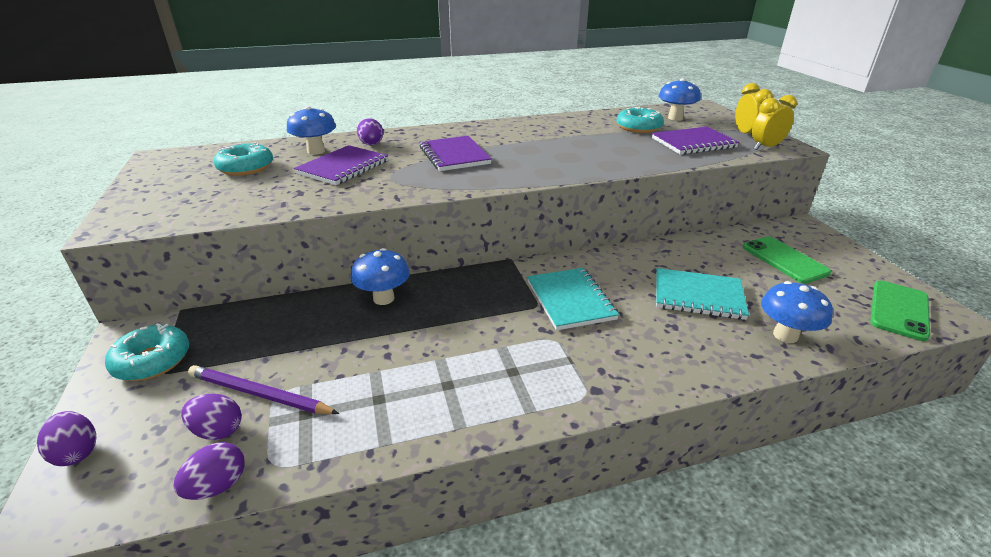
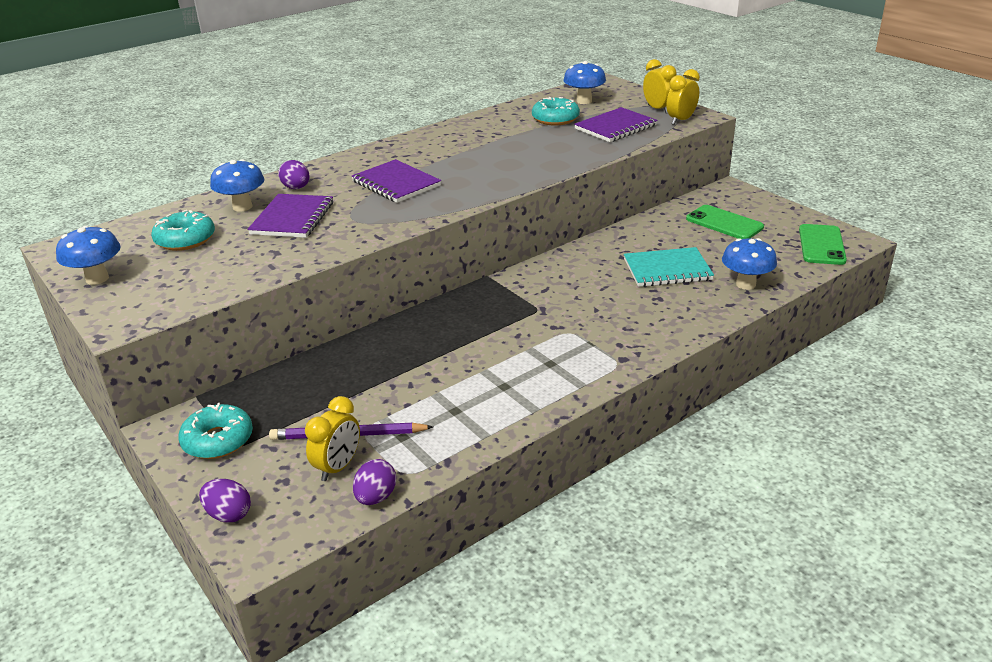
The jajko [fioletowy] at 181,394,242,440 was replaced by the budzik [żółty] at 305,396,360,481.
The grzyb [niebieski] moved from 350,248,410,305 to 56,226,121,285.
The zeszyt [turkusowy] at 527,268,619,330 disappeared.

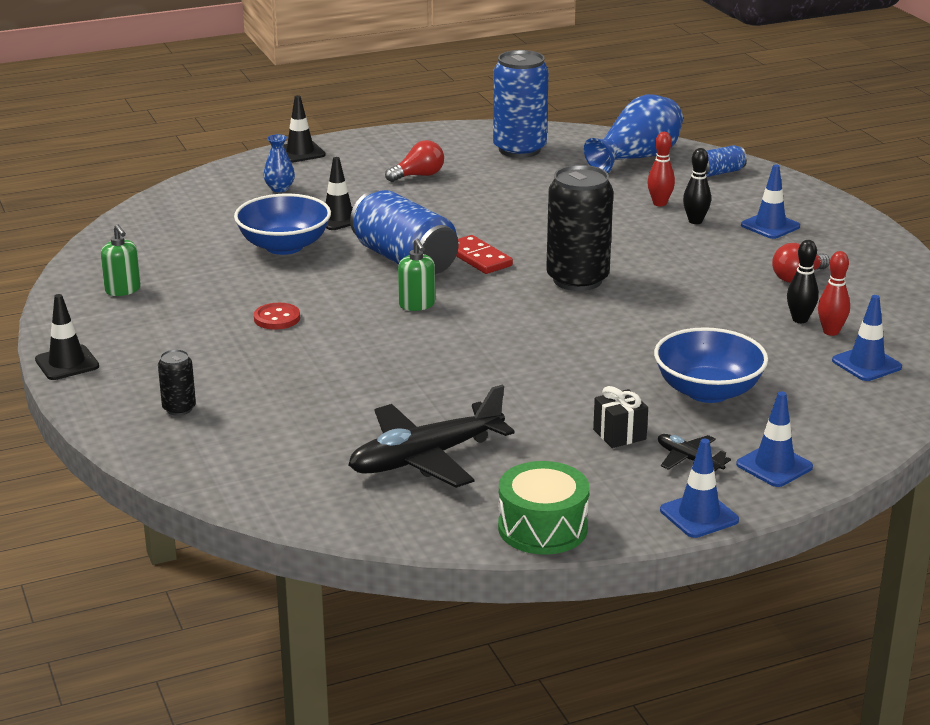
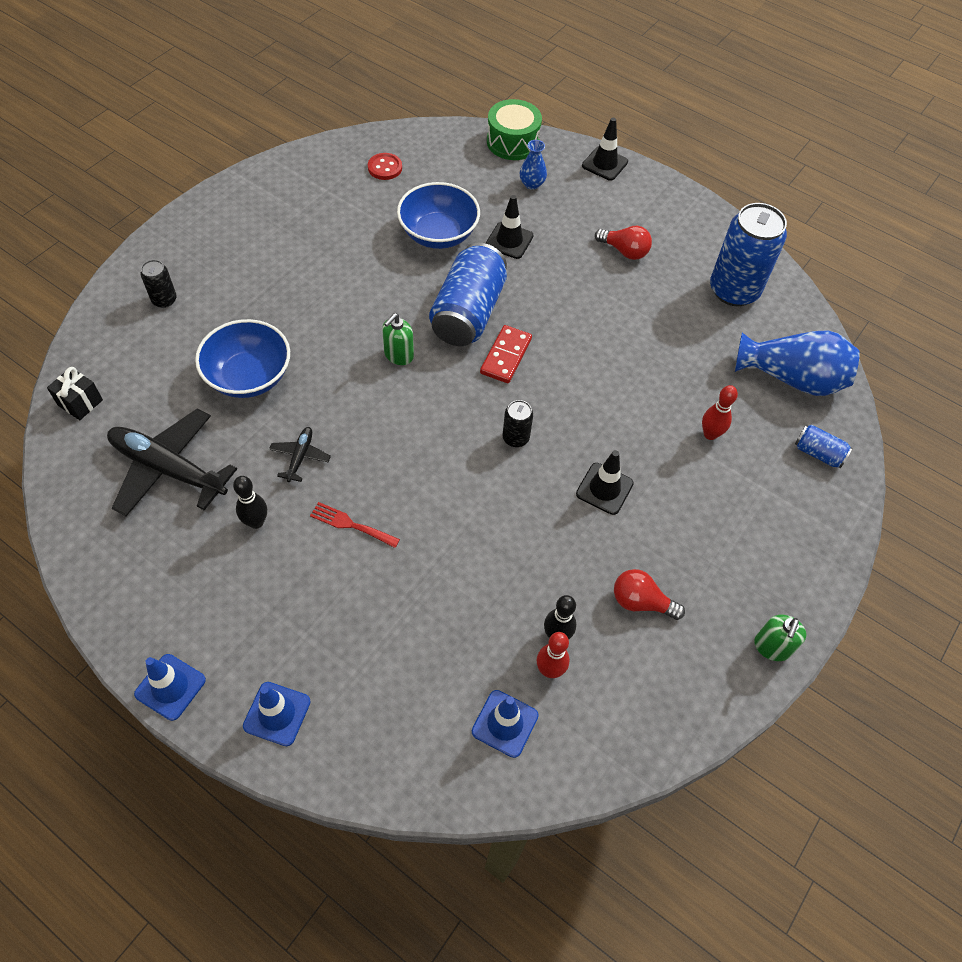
The pachołek [czarny] moved from 35,294,99,380 to 576,450,634,515.
The dozownik mydła [zielony] moved from 101,224,141,296 to 754,615,806,661.
The guzik [czerwony] moved from 254,303,300,330 to 368,153,402,180.
The bęben [zielony] moved from 498,461,589,555 to 487,99,542,160.
The puszka [czarny] at 546,165,613,291 changed to 0.47 times the size.
The prezent [czarny] moved from 593,386,648,448 to 47,367,103,420.
The miska [niebieski] moved from 654,327,768,403 to 195,319,290,398.
The samolot [czarny] moved from 658,434,731,471 to 269,427,331,482.
The kręgiel [czarny] moved from 683,148,711,224 to 233,476,267,529.
The pachołek [niebieski] at 741,164,800,239 disappeared.
The widelec [czerwony] at 310,502,400,548 appeared.

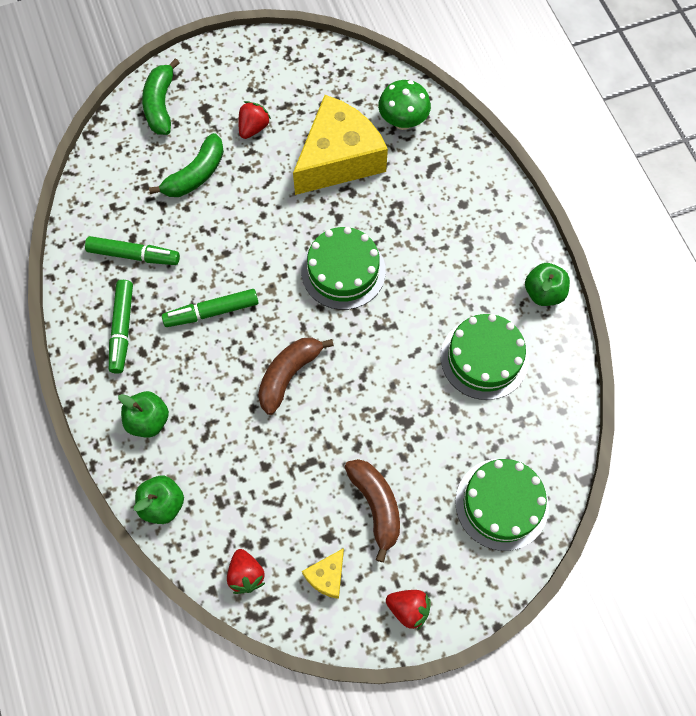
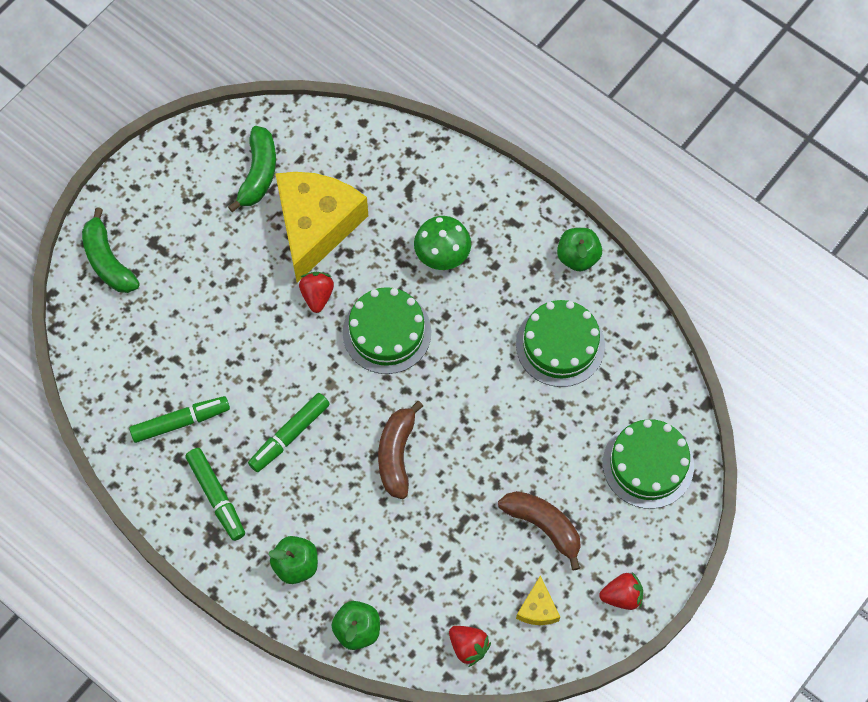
The banan [zielony] moved from 149,133,224,197 to 228,126,276,212.
The truskawka [czerwony] moved from 238,101,271,139 to 299,272,334,313.
The grzyb [zielony] moved from 378,80,431,130 to 414,216,471,270.

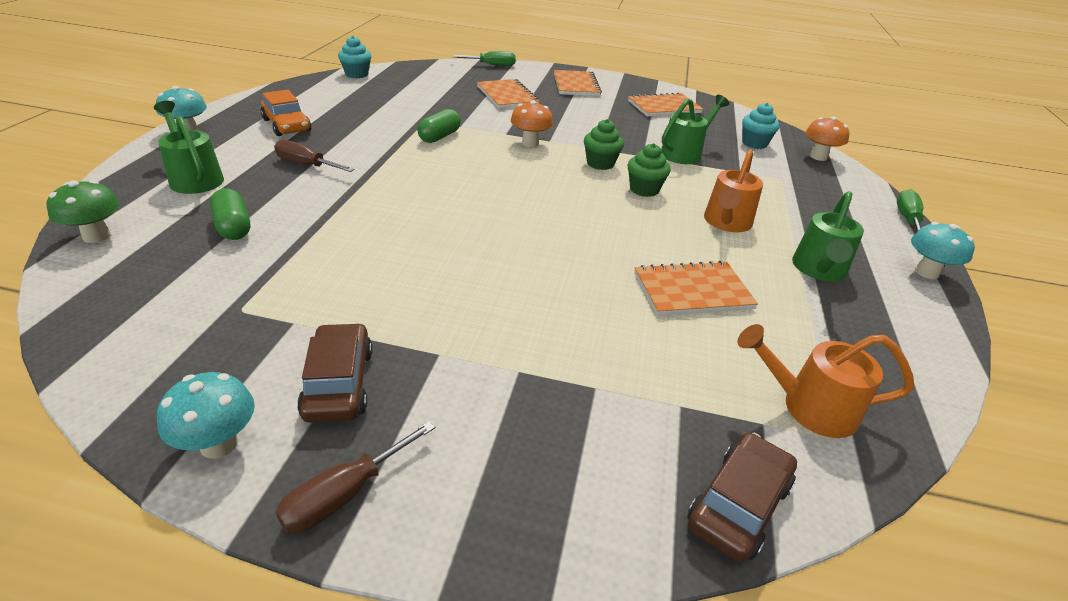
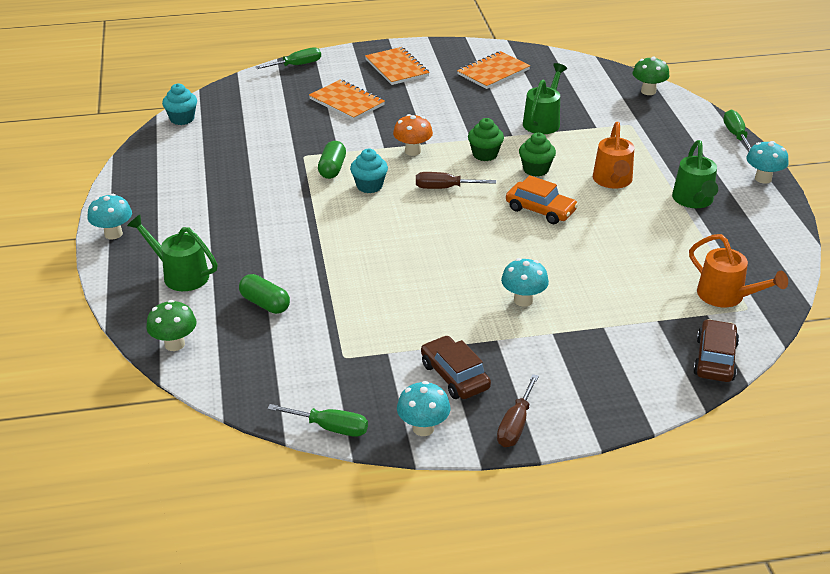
The samochód [pomarańczowy] moved from 261,89,311,136 to 506,175,578,224.
The śrubokręt [brązowy] moved from 274,140,354,172 to 416,172,496,189.
The zeszyt [pomarańczowy] at 634,261,758,316 disappeared.
The konewka [pomarańczowy] at 737,324,914,438 turned 120 degrees counterclockwise.
The muffinka [turkusowy] moved from 742,103,779,149 to 350,149,388,193.
The grzyb [pomarańczowy] at 805,116,849,161 became the grzyb [zielony] at 633,57,669,95.
The śrubokręt [zielony] at 267,404,368,437 appeared.
The grzyb [turkusowy] at 501,258,549,307 appeared.

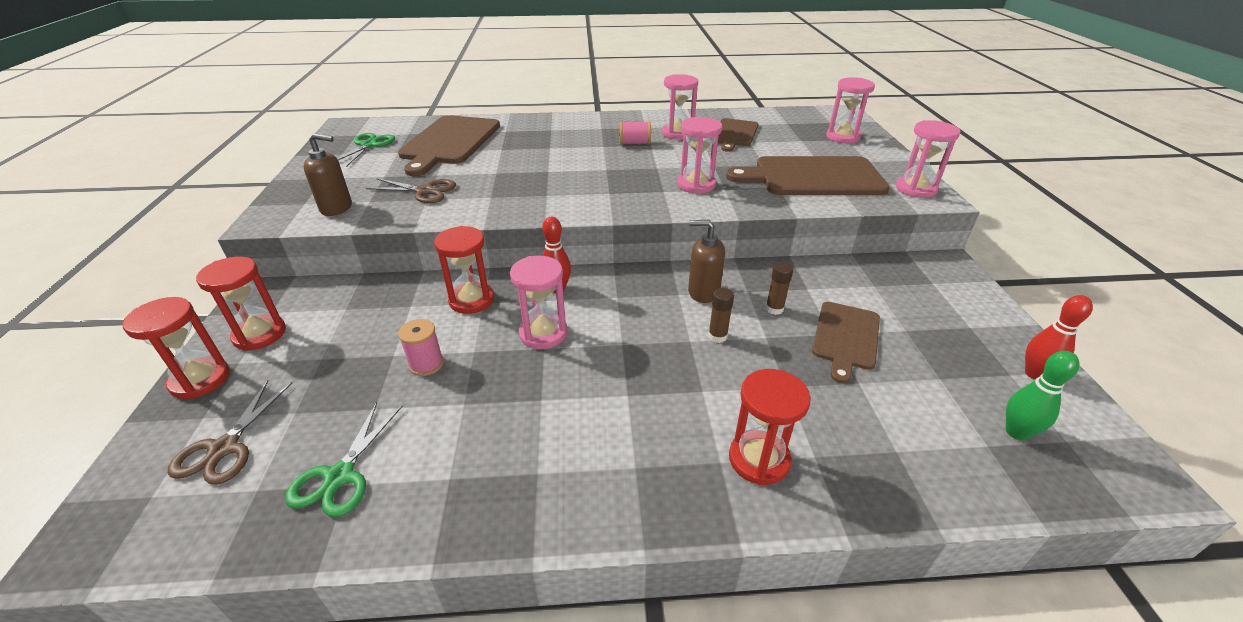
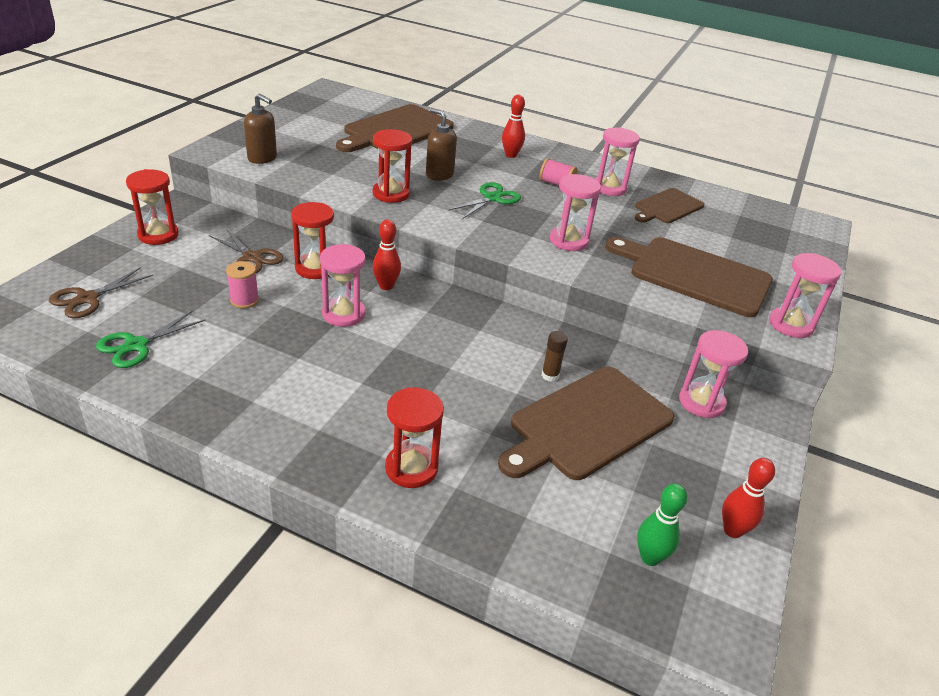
The klepsydra [czerwony] moved from 122,297,230,399 to 373,129,412,203.
The nożyczki [zielony] moved from 338,133,395,167 to 448,182,521,219.
The nożyczki [brązowy] moved from 366,178,456,203 to 209,229,284,273.
The dozownik mydła [brązowy] moved from 688,220,725,303 to 426,108,457,181.
The klej w sztyfcie [brązowy] at 708,288,734,343 disappeared.
The deska do krojenia [brązowy] at 812,302,880,384 changed to 1.69 times the size.
The klepsydra [różowy] moved from 826,77,875,143 to 679,330,748,418.
The kręgiel [czerwony] at 502,95,525,158 appeared.

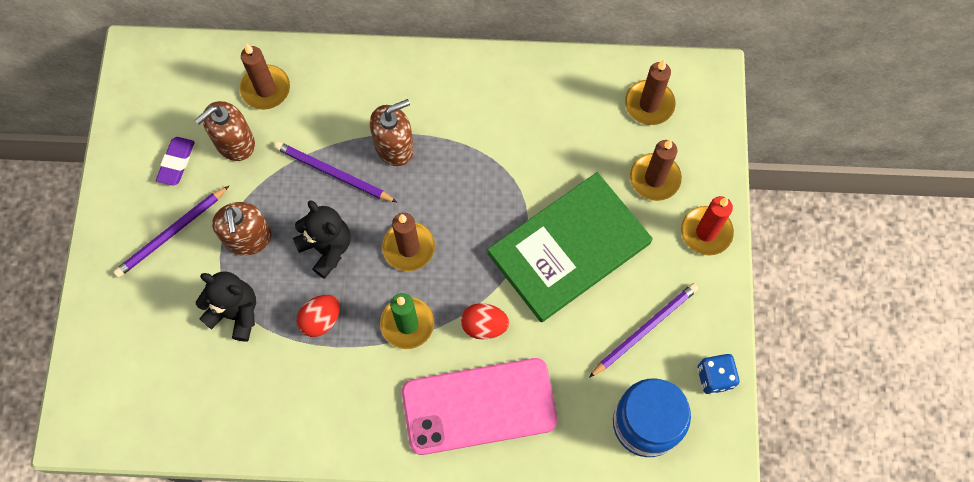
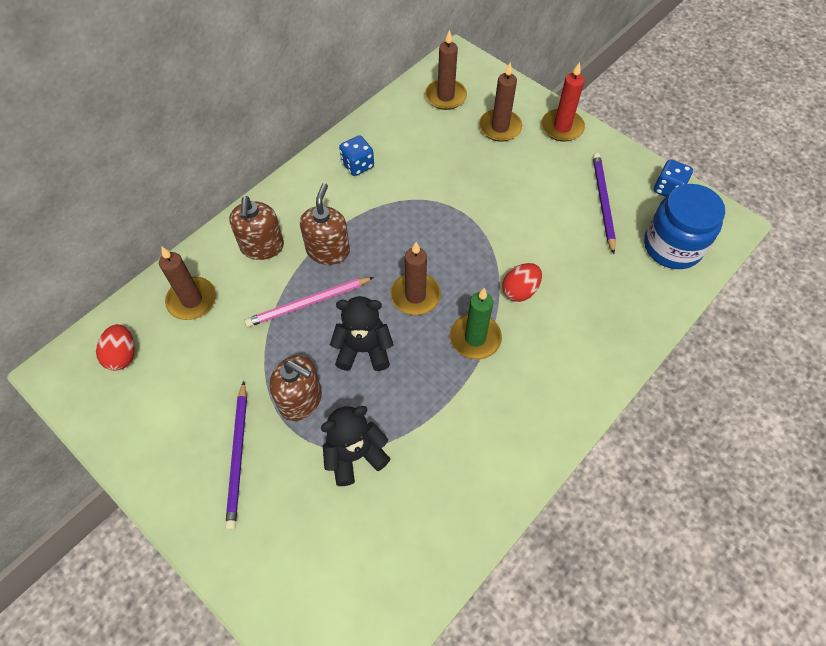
The gumka do mazania [fioletowy] at 156,137,195,186 disappeared.
The dozownik mydła [brązowy] moved from 195,101,255,161 to 229,196,284,260.
The ołówek [fioletowy] at 274,141,397,202 became the ołówek [różowy] at 244,277,374,327.
The jajko [czerwony] moved from 297,295,340,337 to 96,324,135,371.
The telefon [różowy] at 402,358,557,455 disappeared.
The książka [zielony] at 487,172,653,322 disappeared.
The kostka do gry [niebieski] at 339,135,374,176 appeared.

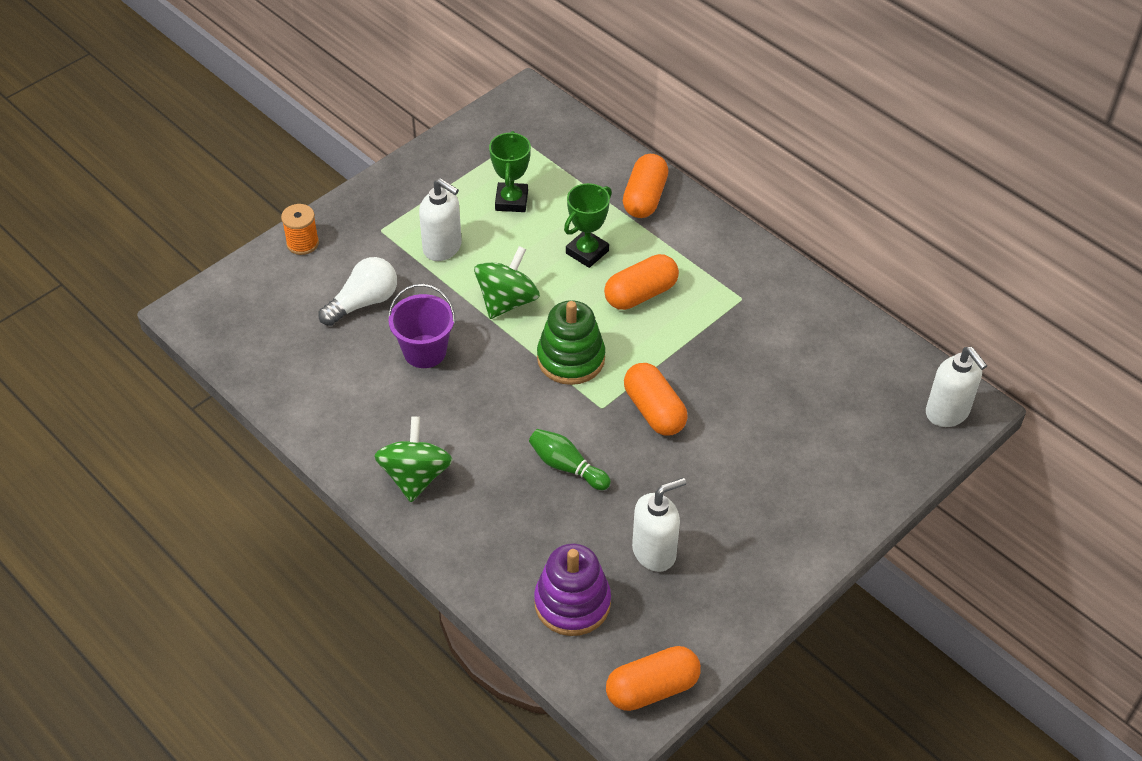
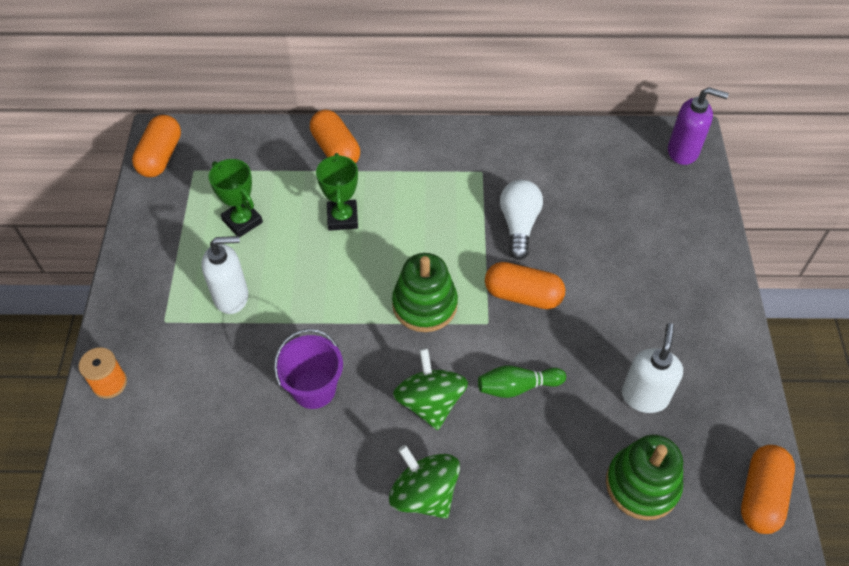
The żarówka [biały] moved from 318,257,397,326 to 500,180,543,260.
The bączek [zielony] moved from 474,246,540,319 to 393,348,468,430.
The zabawka nakładanka [fioletowy] at 534,543,611,636 became the zabawka nakładanka [zielony] at 606,435,683,520.
The kapsułka [pomarańczowy] moved from 604,254,679,310 to 132,115,181,177.
The dozownik mydła [biały] at 926,347,987,427 became the dozownik mydła [fioletowy] at 668,87,729,165.

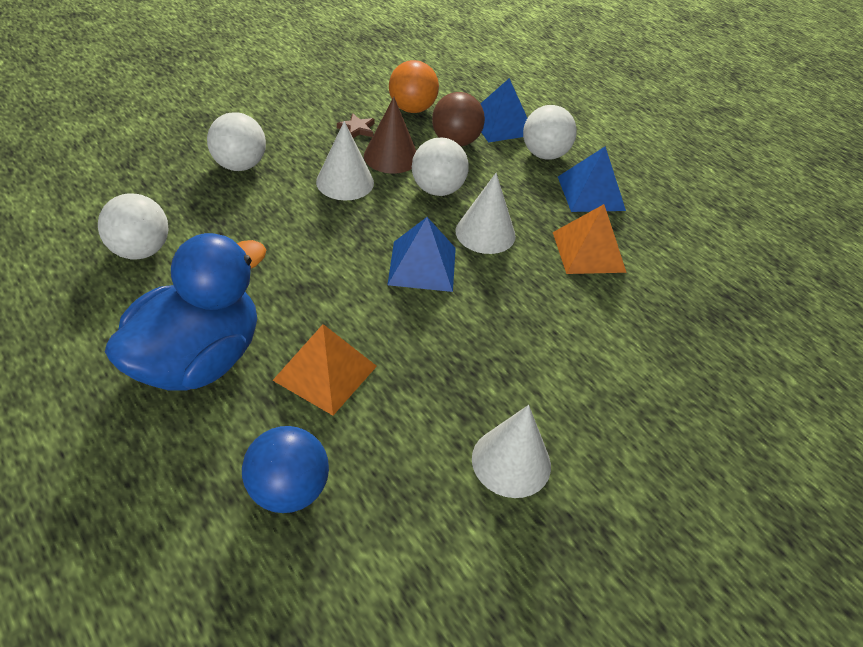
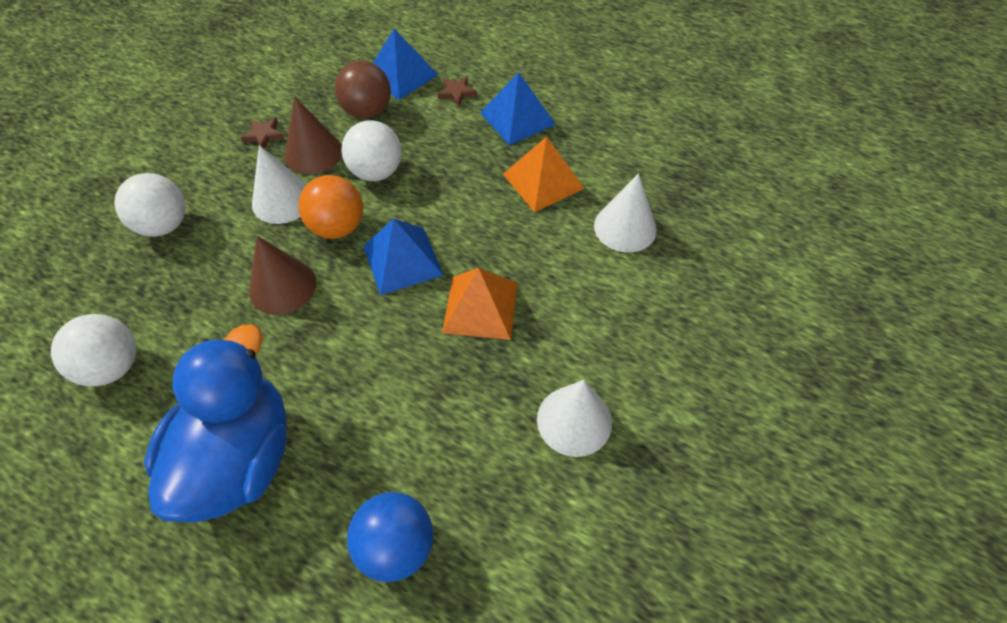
The piramida [pomarańczowy] moved from 272,324,377,415 to 442,268,518,340.
The piłka [pomarańczowy] moved from 389,60,439,113 to 298,175,363,239.
The stożek [biały] moved from 455,173,516,254 to 594,173,657,253.
The piłka [biały] at 523,105,577,160 was replaced by the gwiazda [brązowy] at 438,76,477,107.
The stożek [brązowy] at 249,236,316,315 appeared.

